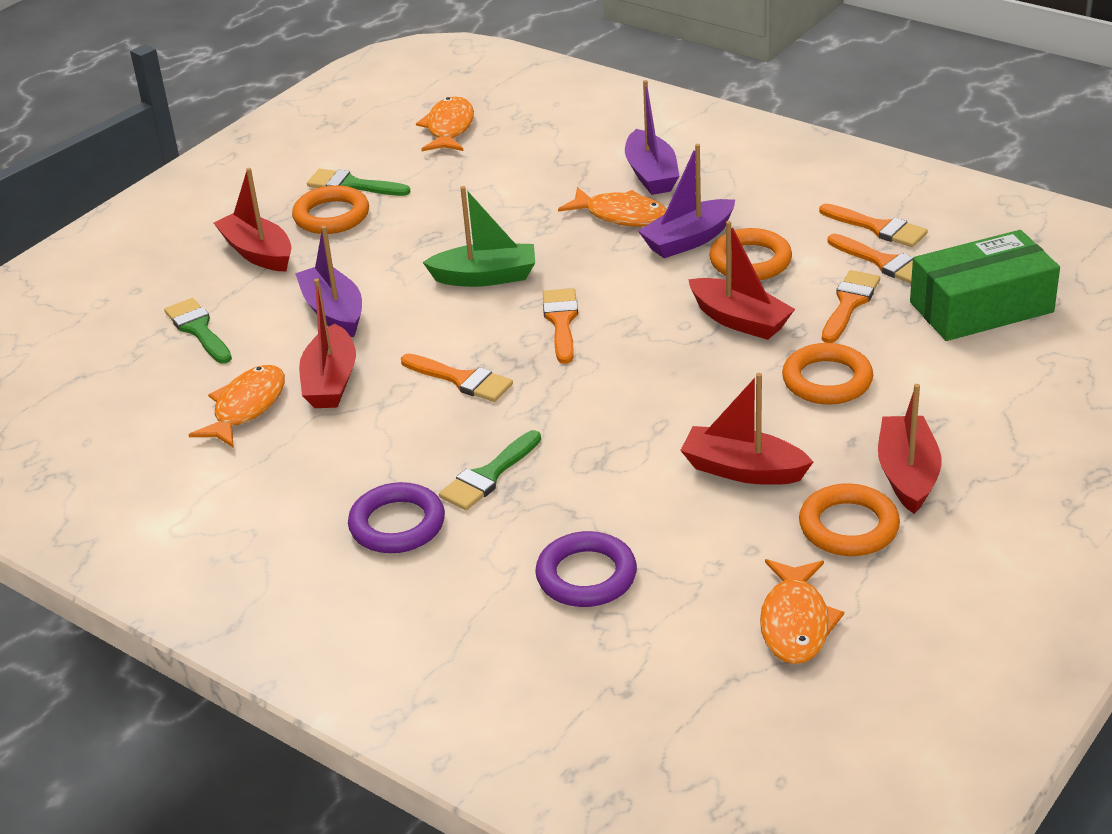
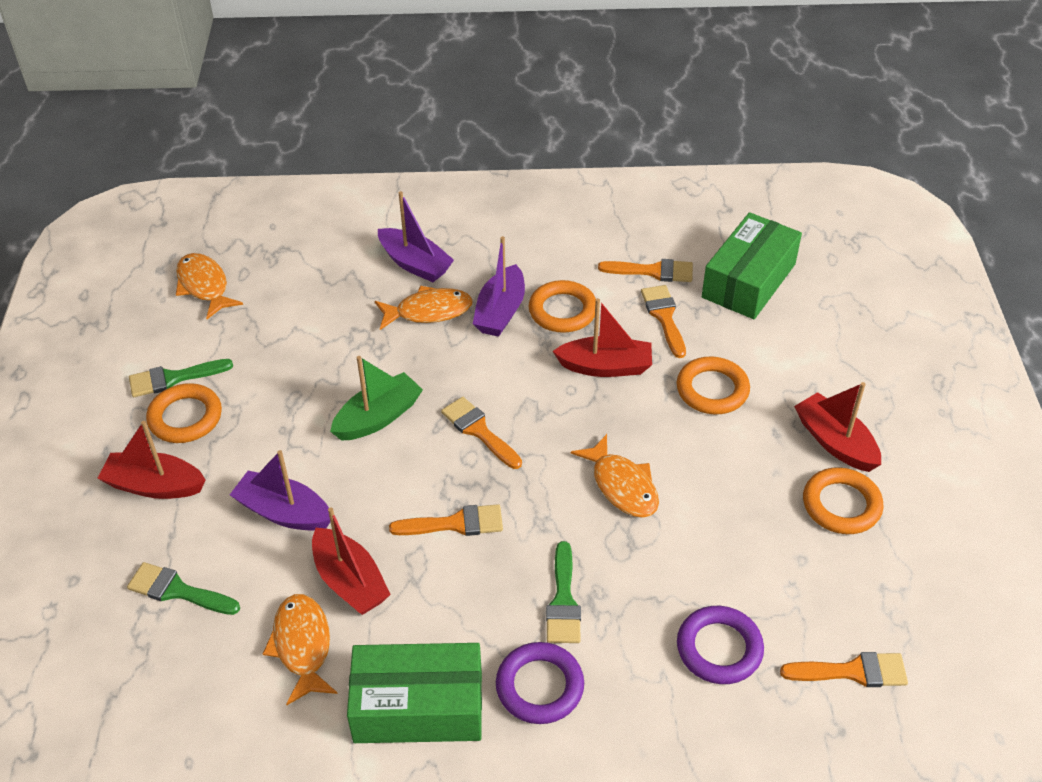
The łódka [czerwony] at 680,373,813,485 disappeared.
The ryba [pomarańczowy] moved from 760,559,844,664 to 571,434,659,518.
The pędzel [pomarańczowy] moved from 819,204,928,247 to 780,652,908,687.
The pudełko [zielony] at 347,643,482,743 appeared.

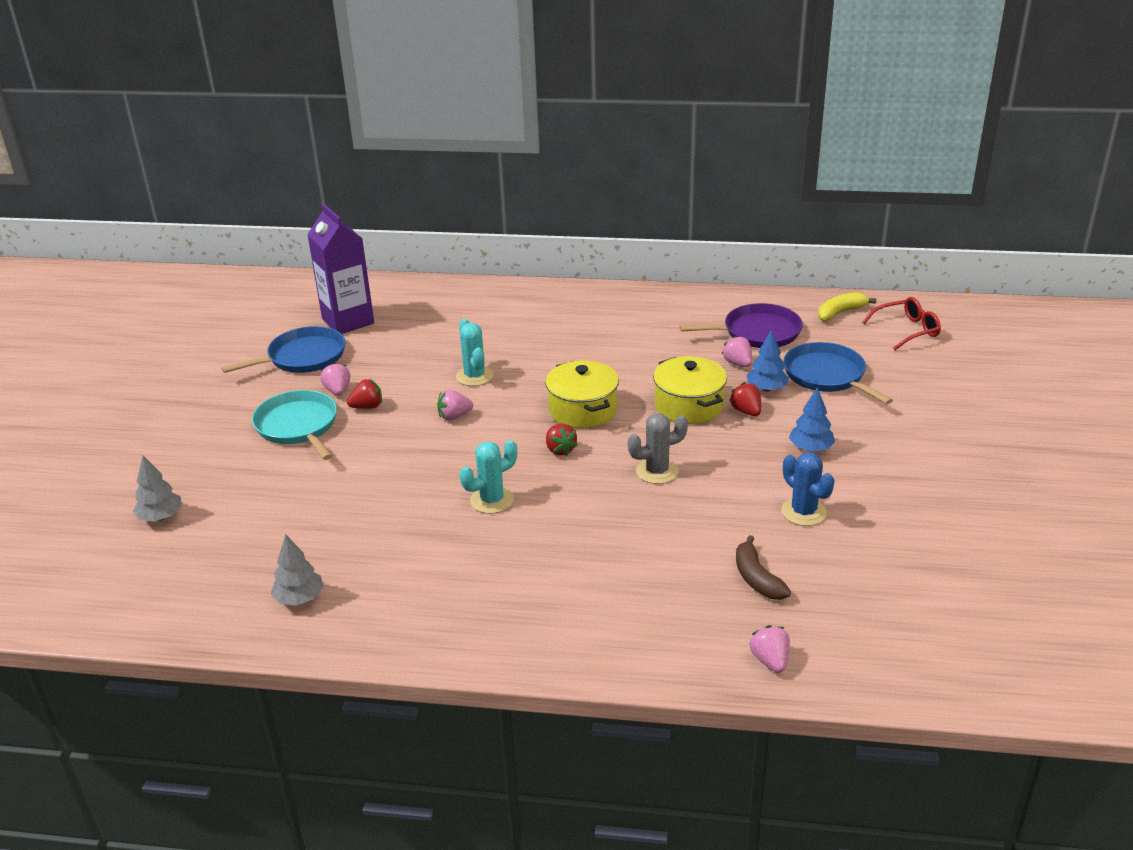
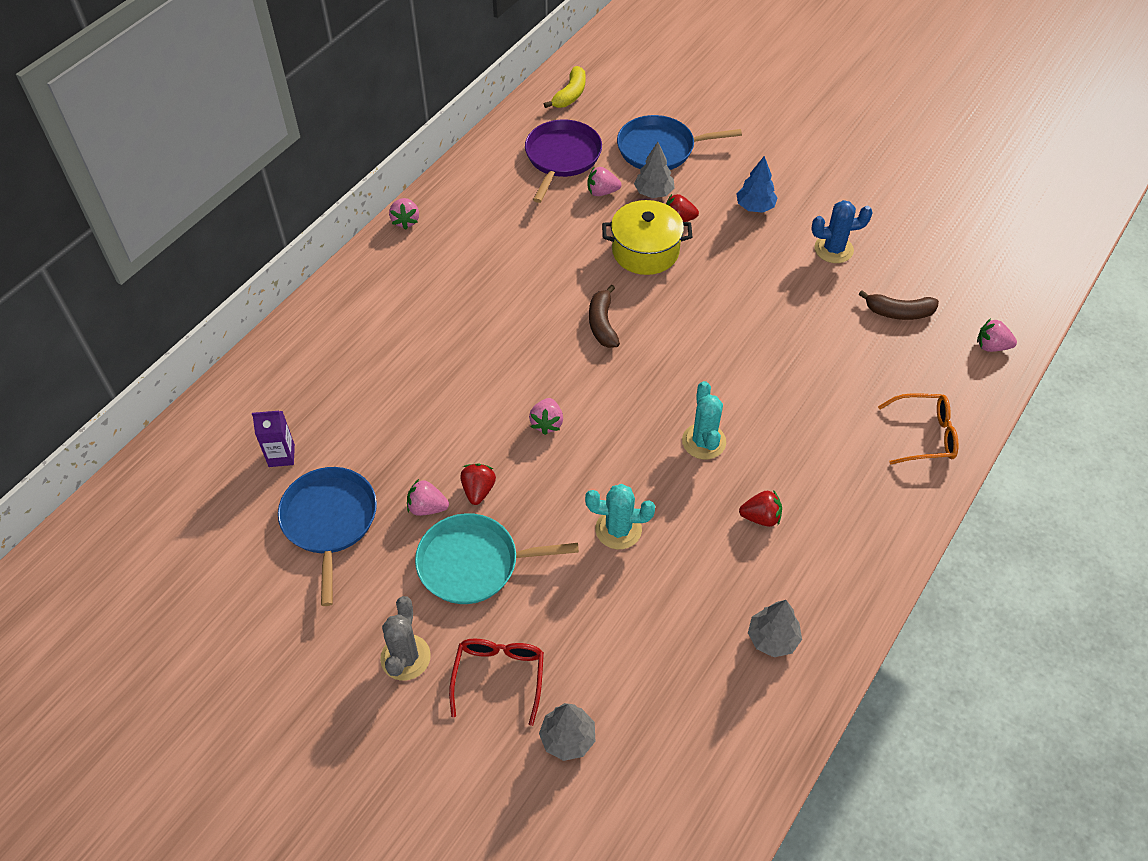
The karton mleka [fioletowy] at 307,203,374,334 changed to 0.49 times the size.
The kaktus [turkusowy] moved from 456,319,494,386 to 585,484,655,549.
The garnek [żółty] at 545,360,619,428 was replaced by the banan [brązowy] at 589,285,620,348.
The truskawka [czerwony] moved from 546,424,578,456 to 739,490,782,527.
The kaktus [szary] moved from 628,413,688,484 to 380,596,431,681.
The drzewko [niebieski] at 747,330,789,392 became the drzewko [szary] at 634,142,675,198.
The banan [żółty] at 818,292,876,321 turned 150 degrees counterclockwise.
The okulary [czerwony] moved from 862,297,941,351 to 449,639,544,726.
The truskawka [różowy] at 389,198,419,230 appeared.
The okulary [pomarańczowy] at 878,393,958,465 appeared.

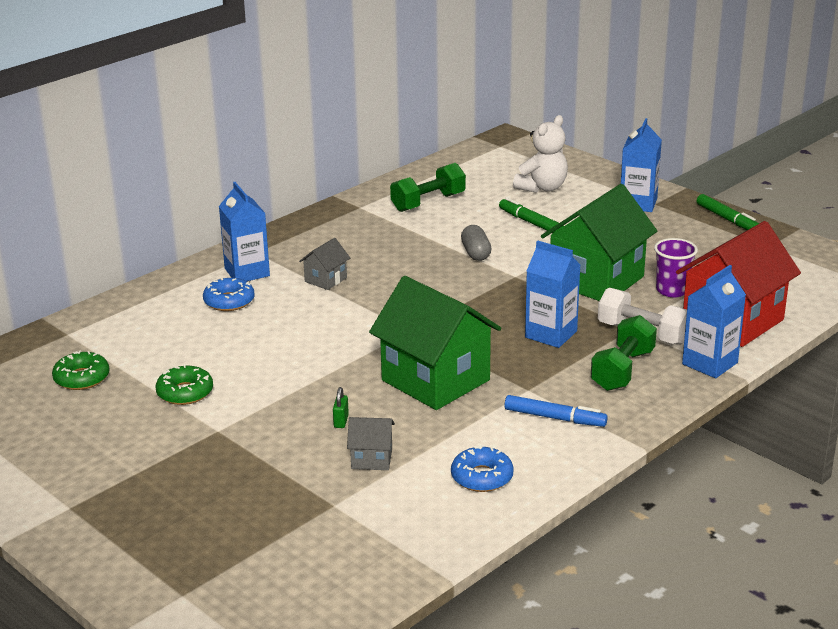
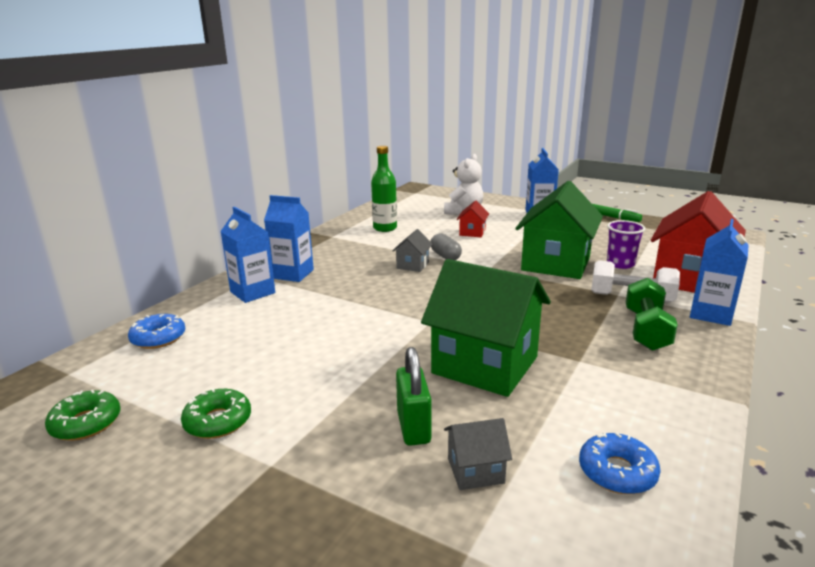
The donut [niebieski] moved from 203,278,255,311 to 128,314,185,349.
The domek [szary] moved from 299,238,350,290 to 392,229,433,272.
The kłódka [zielony] at 333,387,349,428 changed to 1.97 times the size.
The hantel [zielony] at 390,163,466,212 was replaced by the butelka [zielony] at 371,146,397,232.
The flamaster [zielony] at 499,198,564,233 was replaced by the domek [czerwony] at 457,201,489,237.
The flamaster [niebieski] at 505,395,608,427 disappeared.
The karton mleka [niebieski] moved from 525,240,580,348 to 264,195,314,282.

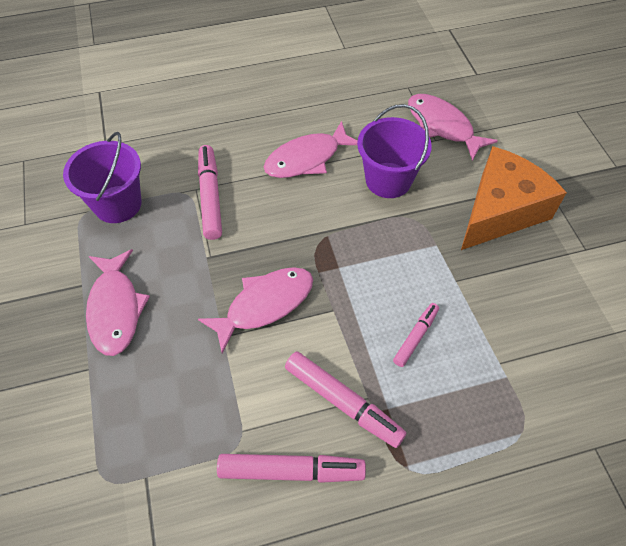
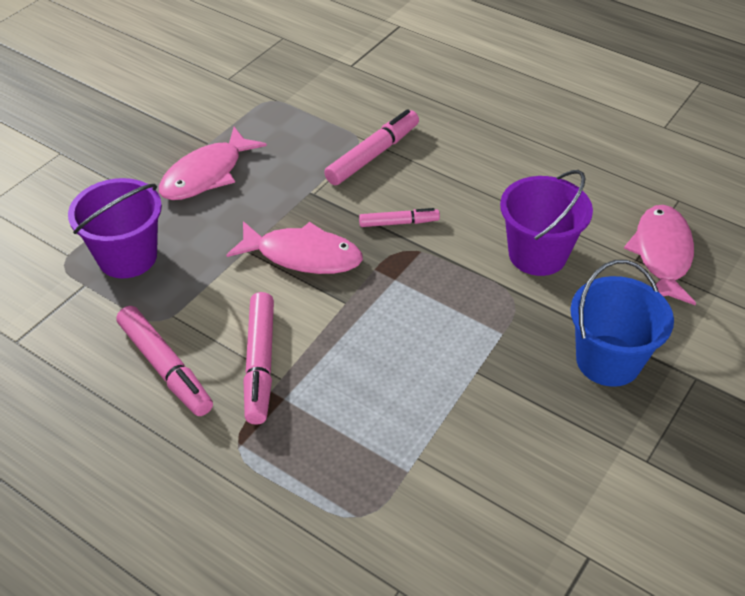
The wiadro [fioletowy] moved from 63,132,141,223 to 68,178,162,278.
The ryba [różowy] at 264,121,358,178 disappeared.
The flamaster [różowy] moved from 393,303,439,367 to 359,208,440,227.
The ser [pomarańczowy] at 461,146,567,250 was replaced by the wiadro [niebieski] at 570,260,674,387.

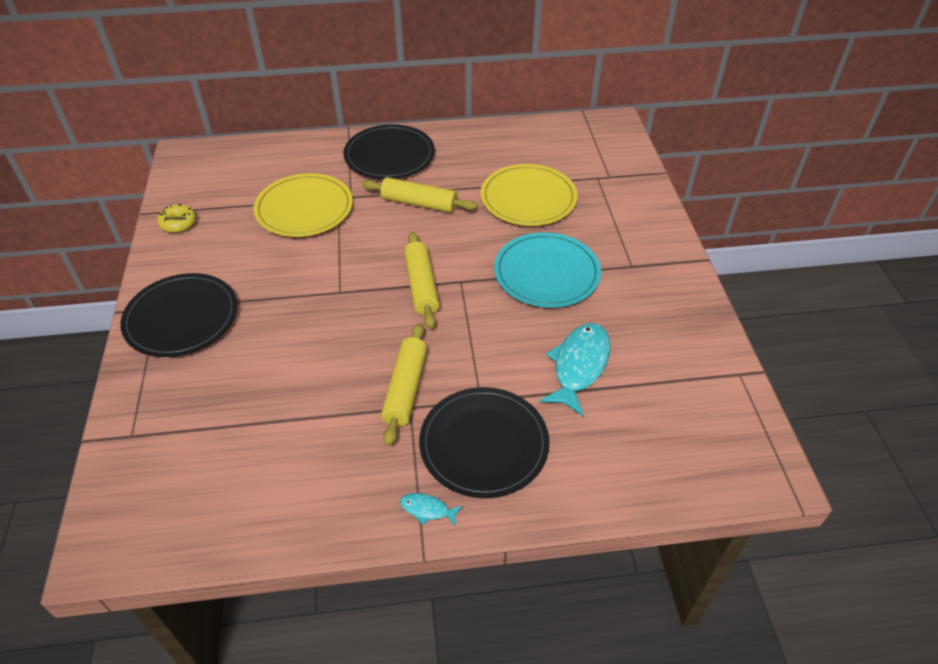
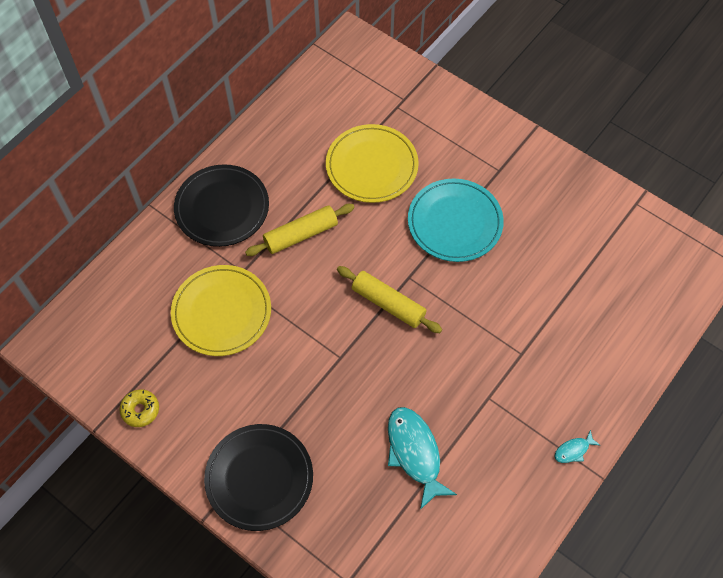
The wałek do ciasta [żółty] at 381,323,427,446 disappeared.
The talerz [czarny] at 419,387,549,498 disappeared.
The ryba [turkusowy] moved from 540,323,610,416 to 388,407,457,510.

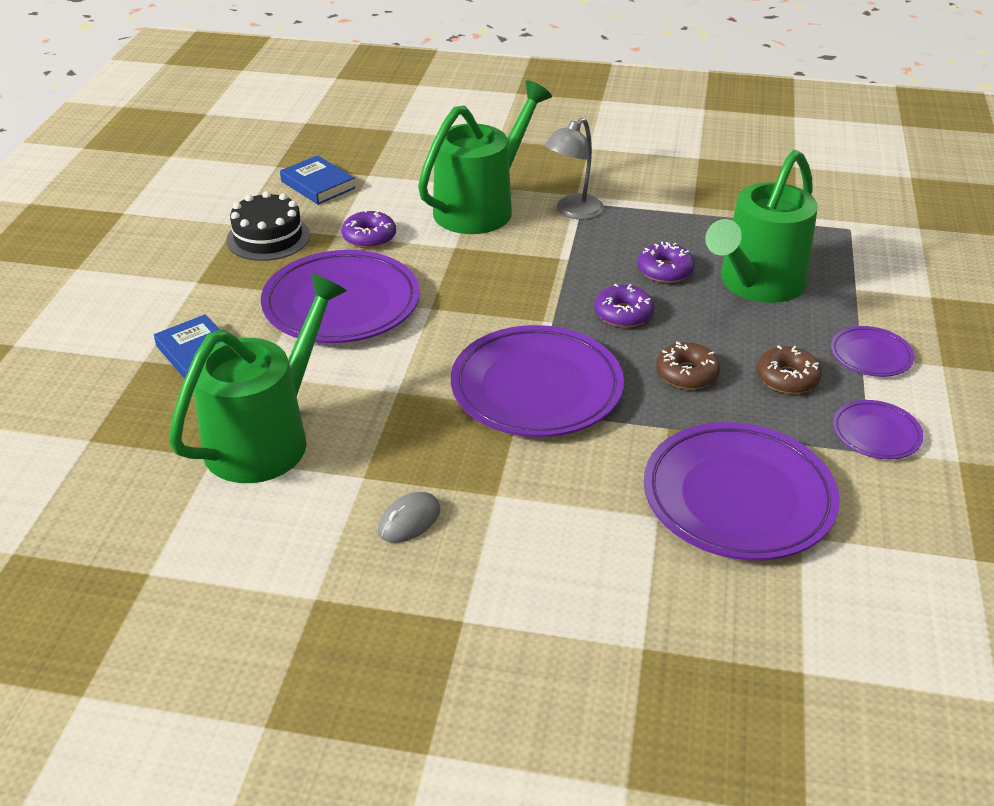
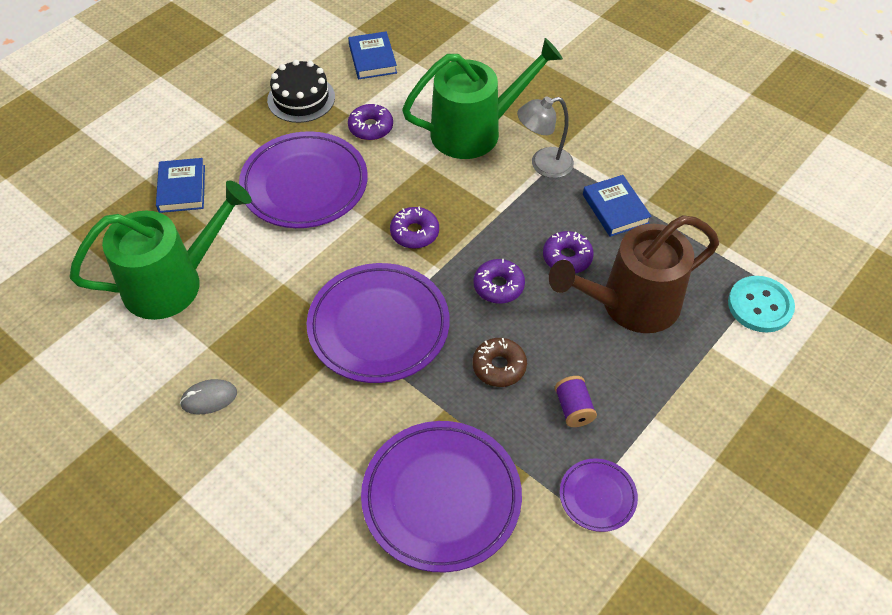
The konewka [zielony] at 705,150,818,303 became the konewka [brązowy] at 549,215,719,333.
The donut [brązowy] at 756,345,822,394 was replaced by the szpulka [fioletowy] at 555,376,597,427.
The talerz [fioletowy] at 831,326,914,377 disappeared.
The donut [fioletowy] at 390,207,439,249 appeared.
The książka [niebieski] at 583,175,652,237 appeared.
The guzik [turkusowy] at 728,276,795,333 appeared.

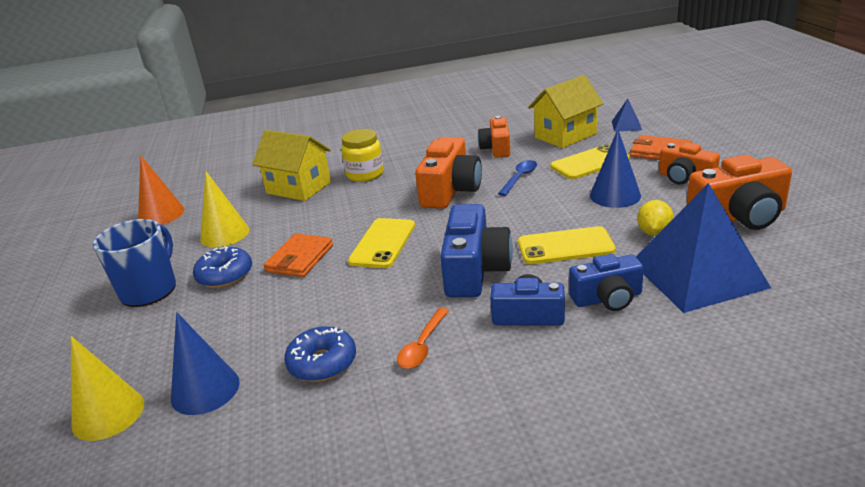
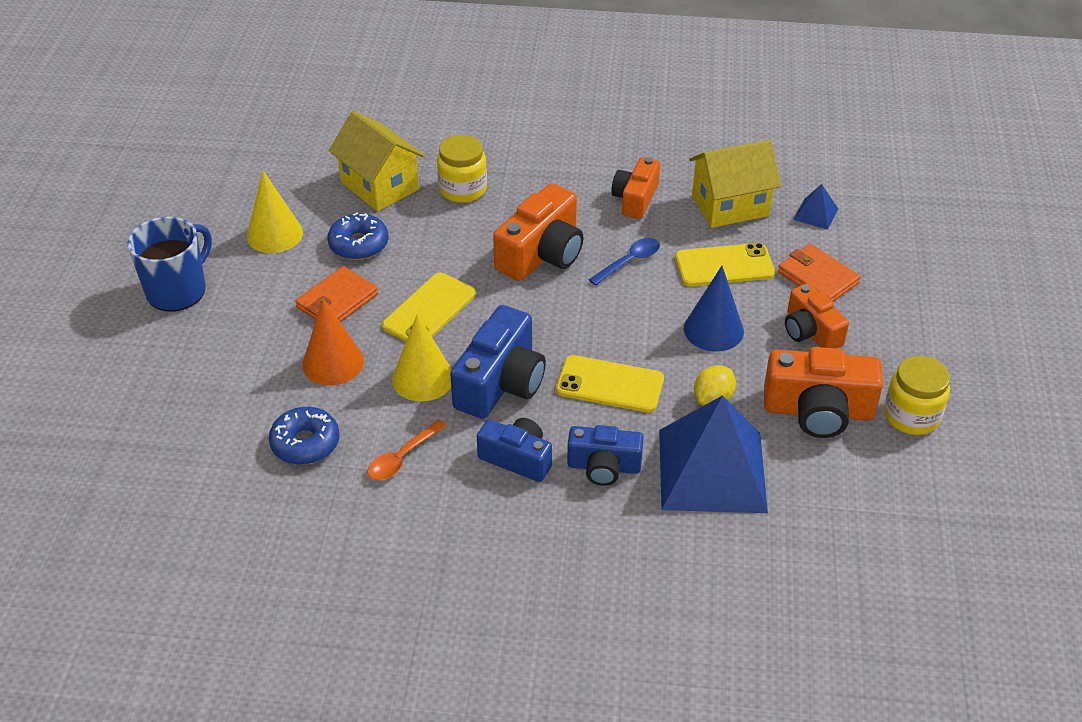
The stożek [żółty] moved from 71,336,144,441 to 392,314,452,401.
The stożek [pomarańczowy] moved from 138,155,184,225 to 302,298,364,385.
The stożek [niebieski] at 171,312,240,415 disappeared.
The donut [niebieski] moved from 193,246,252,288 to 327,213,388,260.
The słoik [żółty] at 884,356,950,435 appeared.

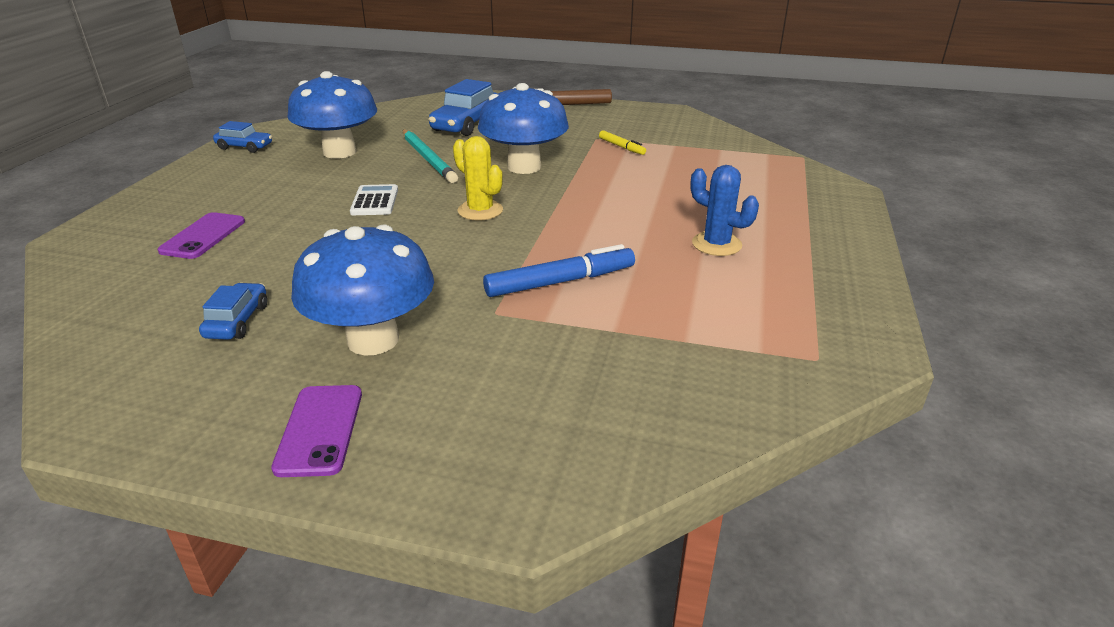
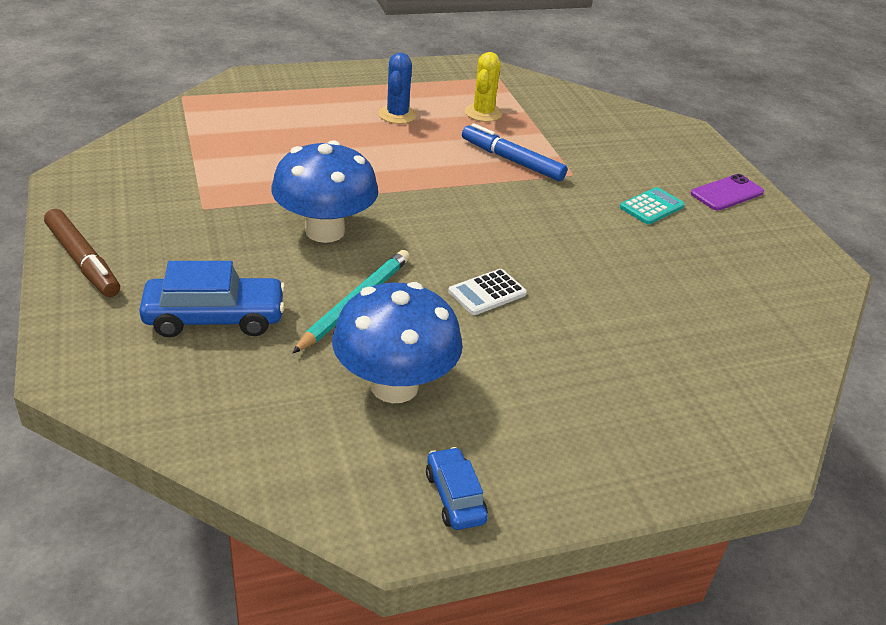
The telefon [fioletowy] at 158,212,245,259 disappeared.
The samochód [niebieski] at 199,283,267,340 disappeared.
The grzyb [niebieski] at 291,225,434,356 was replaced by the kalkulator [turkusowy] at 620,187,685,224.
The kaktus [żółty] moved from 453,136,503,221 to 465,52,502,122.
The flamaster [żółty] at 599,130,646,155 disappeared.

